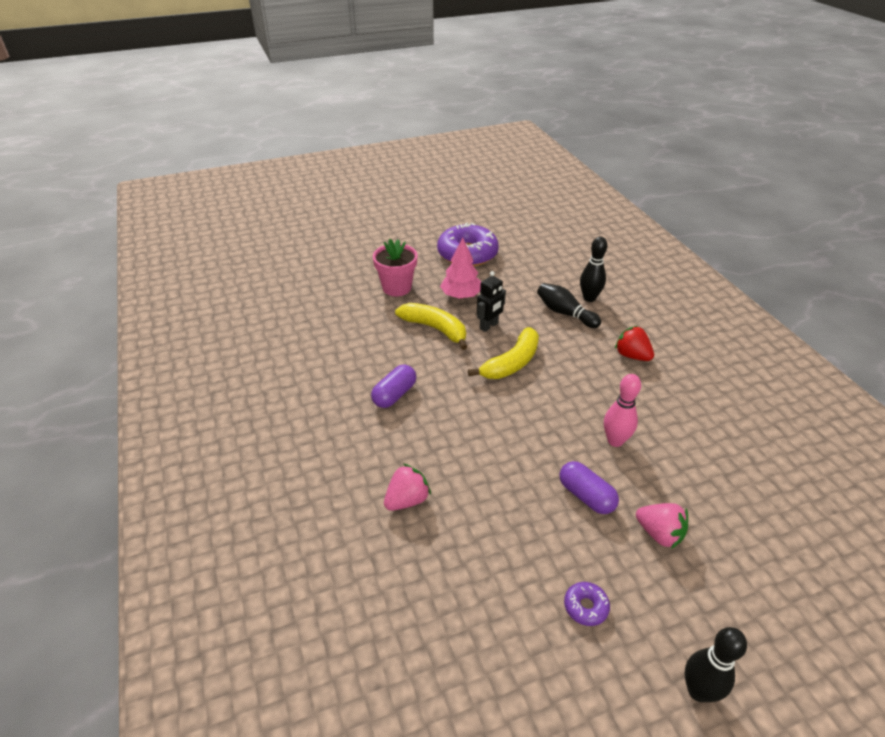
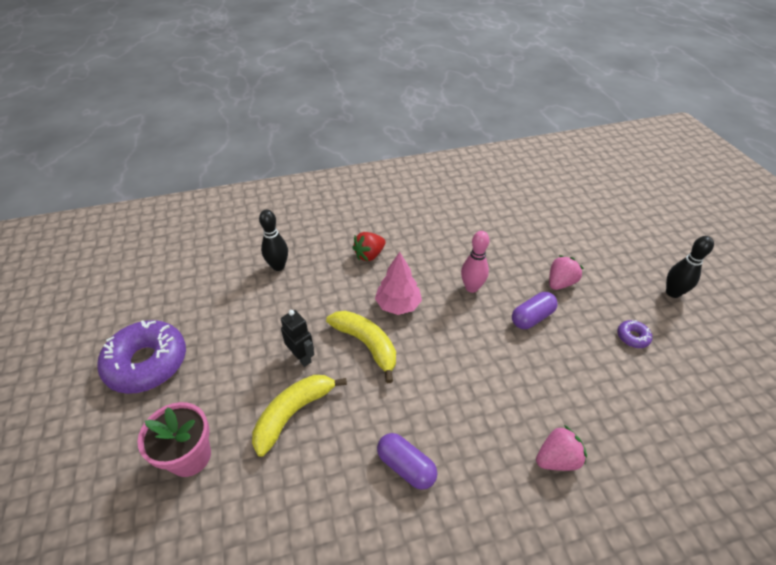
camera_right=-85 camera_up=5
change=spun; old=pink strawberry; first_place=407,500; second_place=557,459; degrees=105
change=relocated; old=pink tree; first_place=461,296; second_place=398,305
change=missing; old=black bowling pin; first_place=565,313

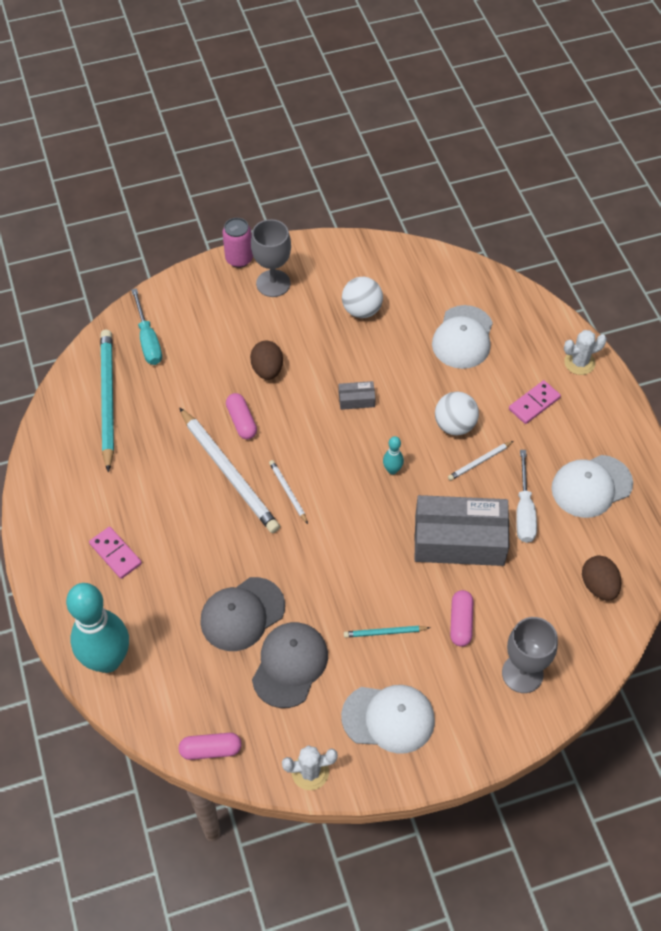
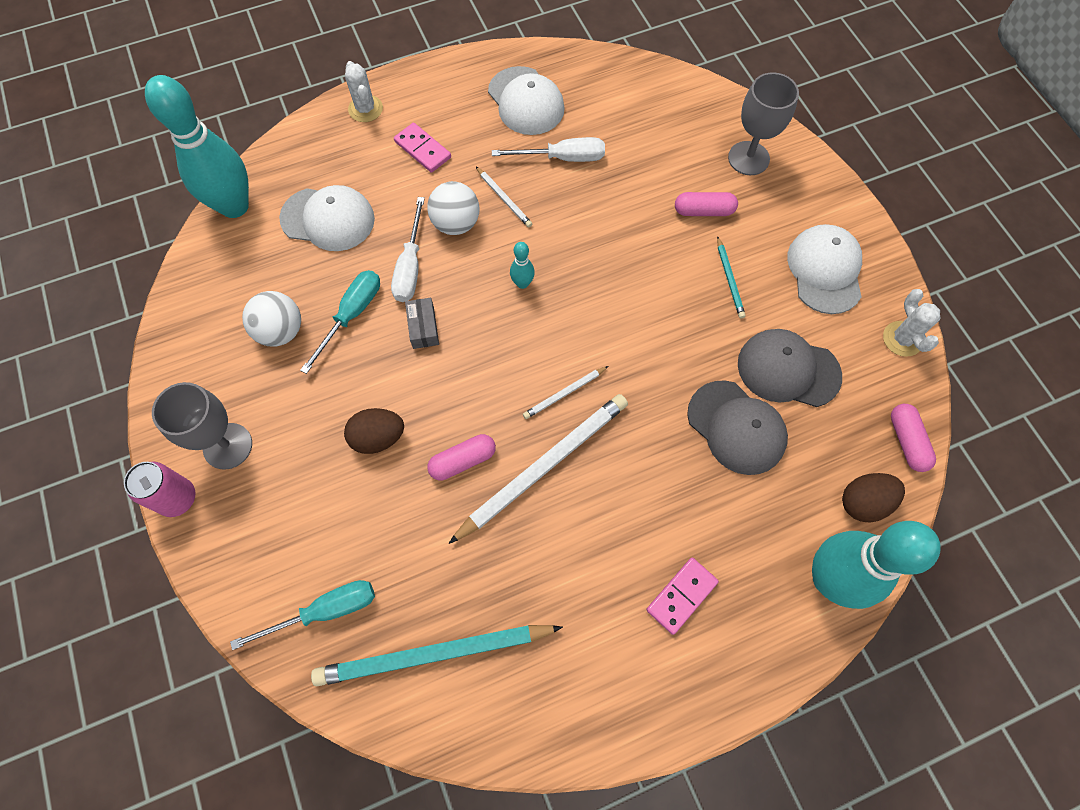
camera_right=-95 camera_up=10
change=missing; old=grey box; first_place=459,540
change=relocated; old=brown egg; first_place=598,586; second_place=863,502
change=appeared; new=turquoise bowling pin; second_place=234,206
change=appeared; new=turquoise screwdriver; second_place=351,315
change=appeared; new=white screwdriver; second_place=410,266

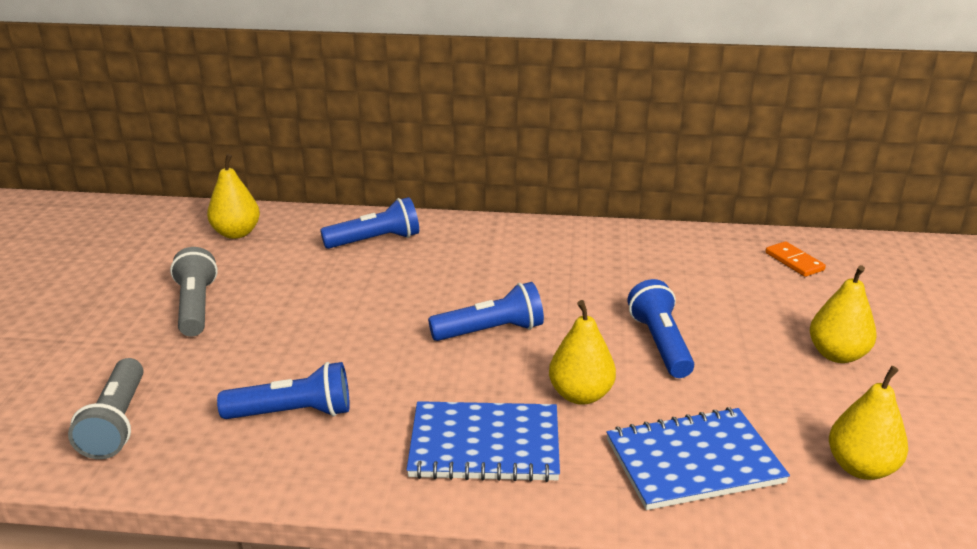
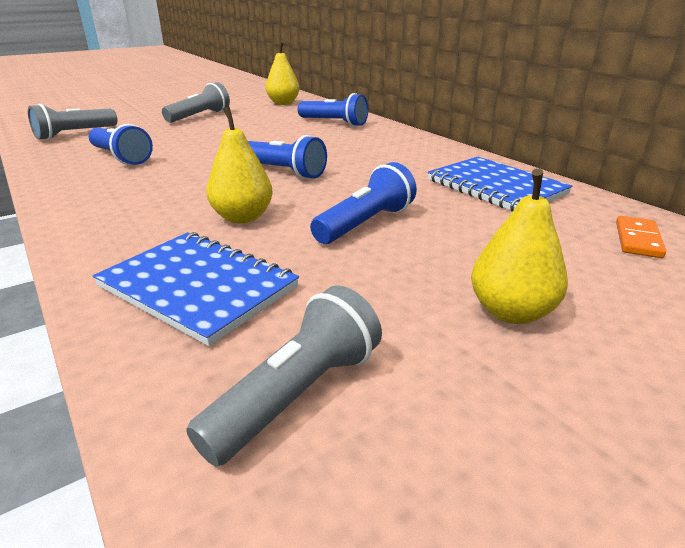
camera_right=50 camera_up=0
change=relocated; old=blue notebook; first_place=485,444; second_place=495,187
change=exchanged; old=yellow pear; new=grey flashlight; first_place=861,467; second_place=297,394

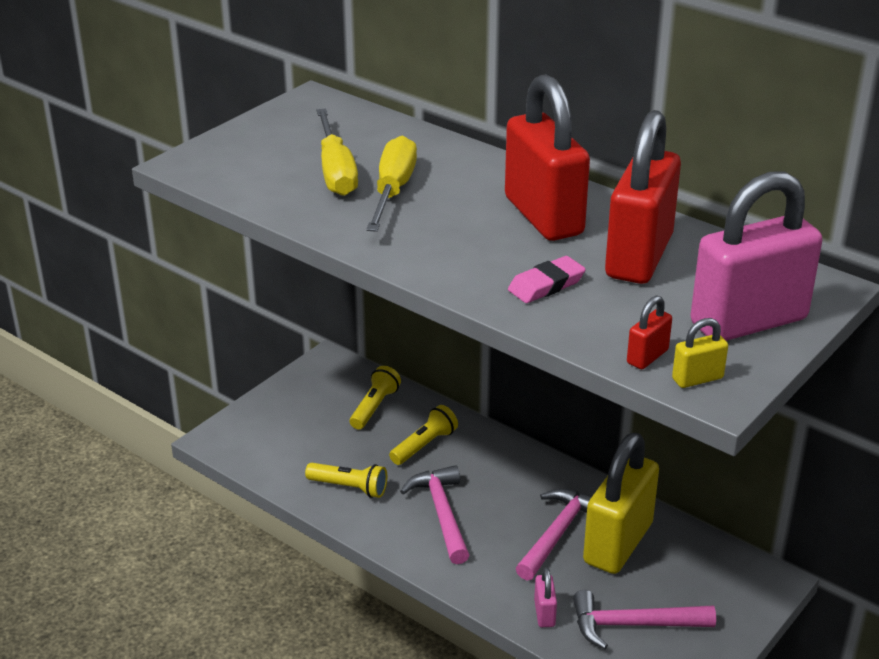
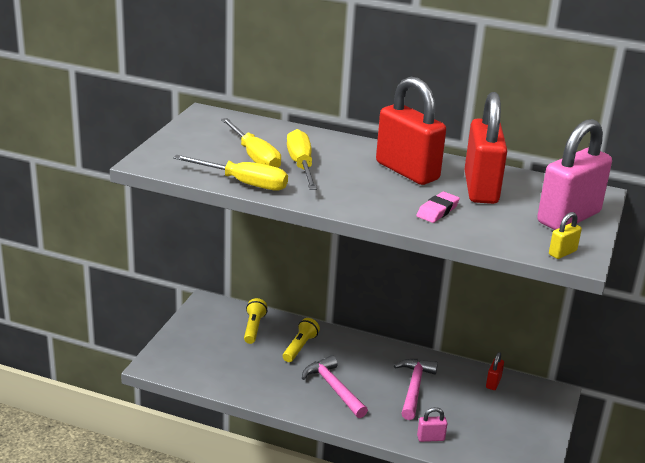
camera_right=-20 camera_up=-5
change=missing; old=yellow flashlight; first_place=349,487
change=spun; old=pink padlock; first_place=544,613; second_place=430,438; degrees=-75
change=missing; old=pink hammer; first_place=633,625
change=missing; old=yellow padlock; first_place=618,543
change=relocated; old=red padlock; first_place=647,357; second_place=493,383
change=appeared; new=yellow screwdriver; second_place=243,183

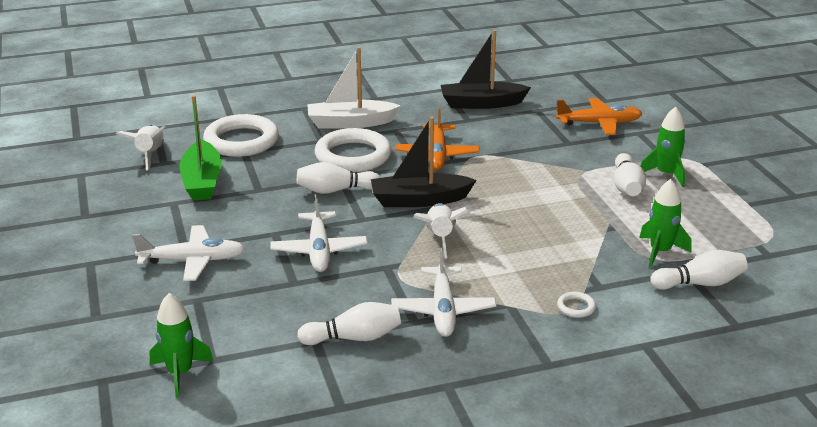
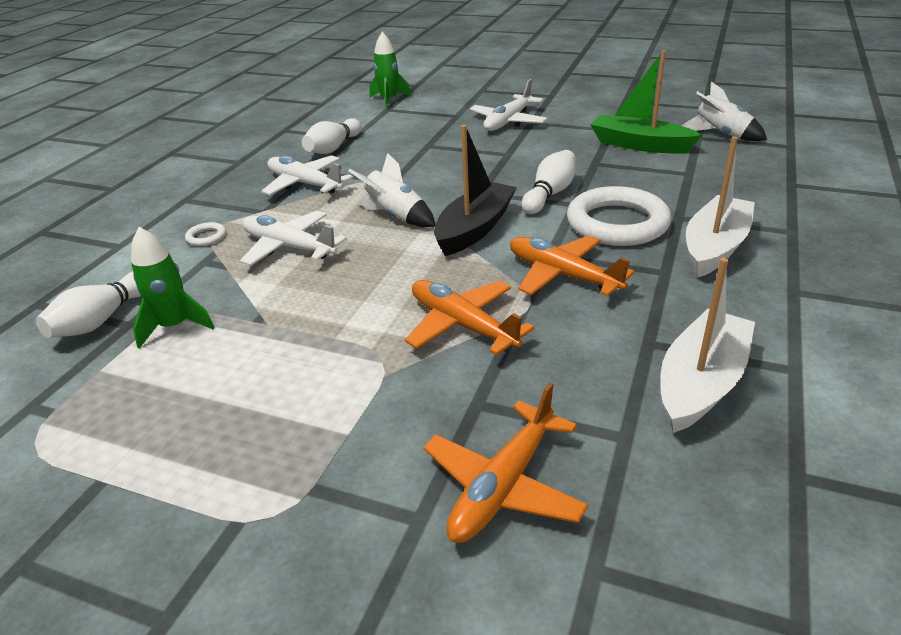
camera_right=130 camera_up=5
change=missing; old=white ring; first_place=241,141
change=relocated; old=white plane; first_place=319,250; second_place=289,247
change=colour; old=black boat; new=white boat; first_place=481,104; second_place=701,383
change=missing; old=white bowling pin; first_place=627,186
change=missing; old=green rocket; first_place=666,174
change=appeared; new=orange plane; second_place=463,325

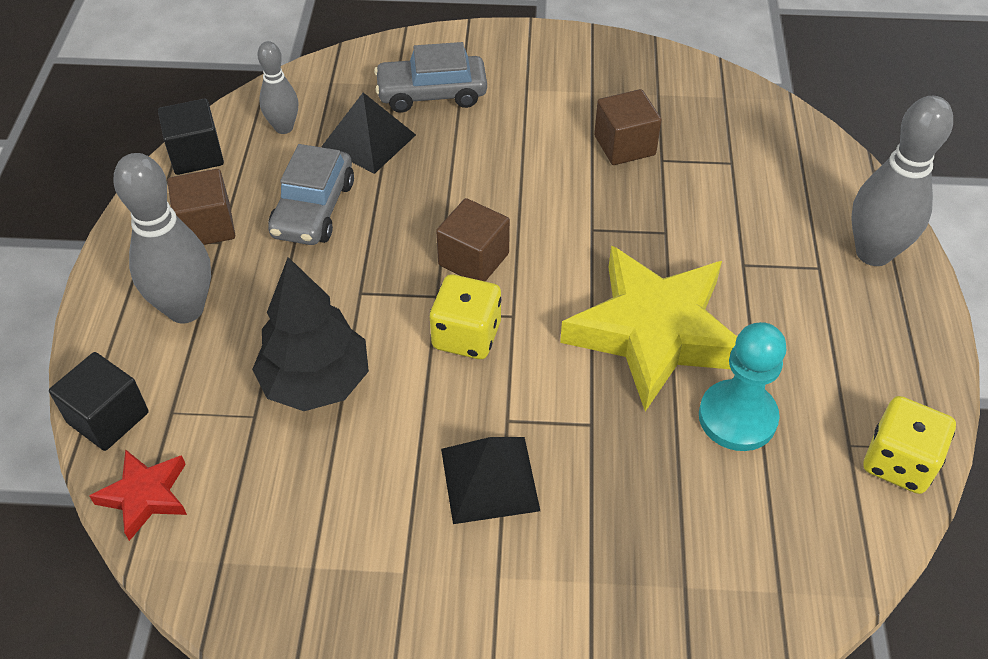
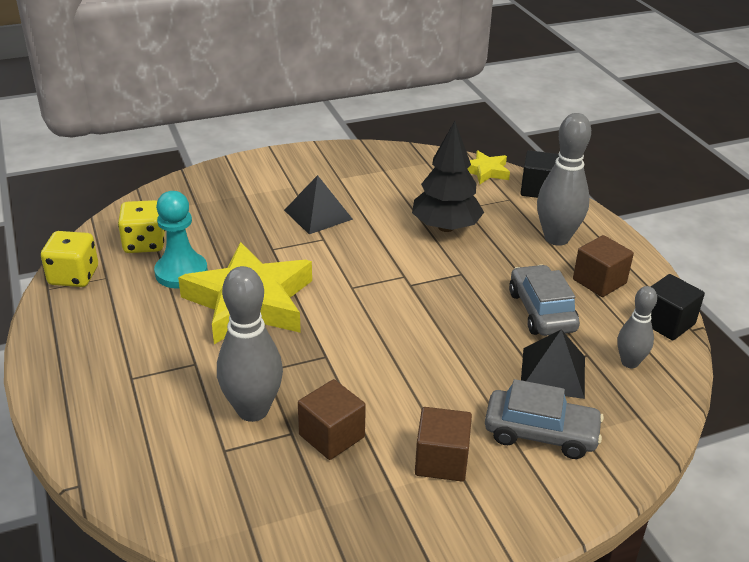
camera_right=155 camera_up=-15
change=colour; old=red star; new=yellow star; first_place=145,496; second_place=486,171
change=spun; old=grey car; first_place=432,94; second_place=540,433; degrees=45
change=relocated; old=yellow dice; first_place=466,335; second_place=144,243
change=relocated; old=brown cube; first_place=473,259; second_place=441,461
change=relocated; old=grey bowling pin; first_place=873,253; second_place=253,410

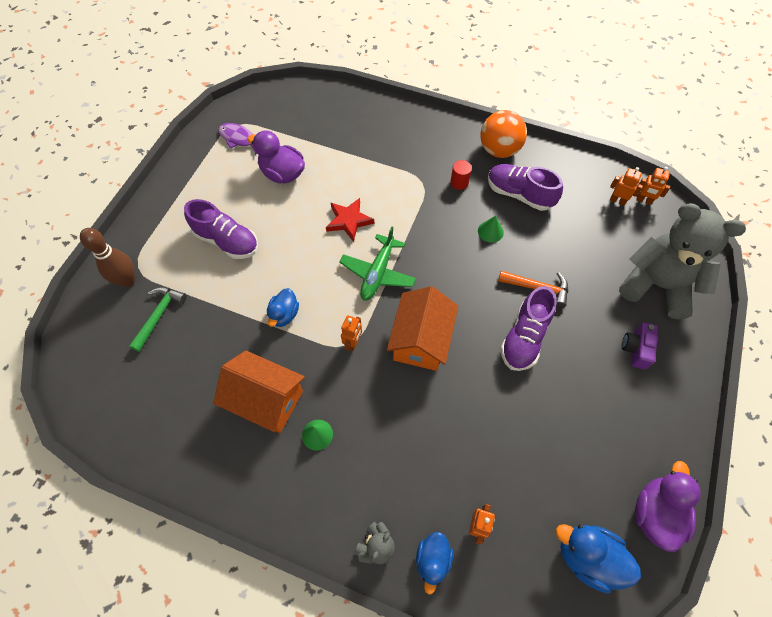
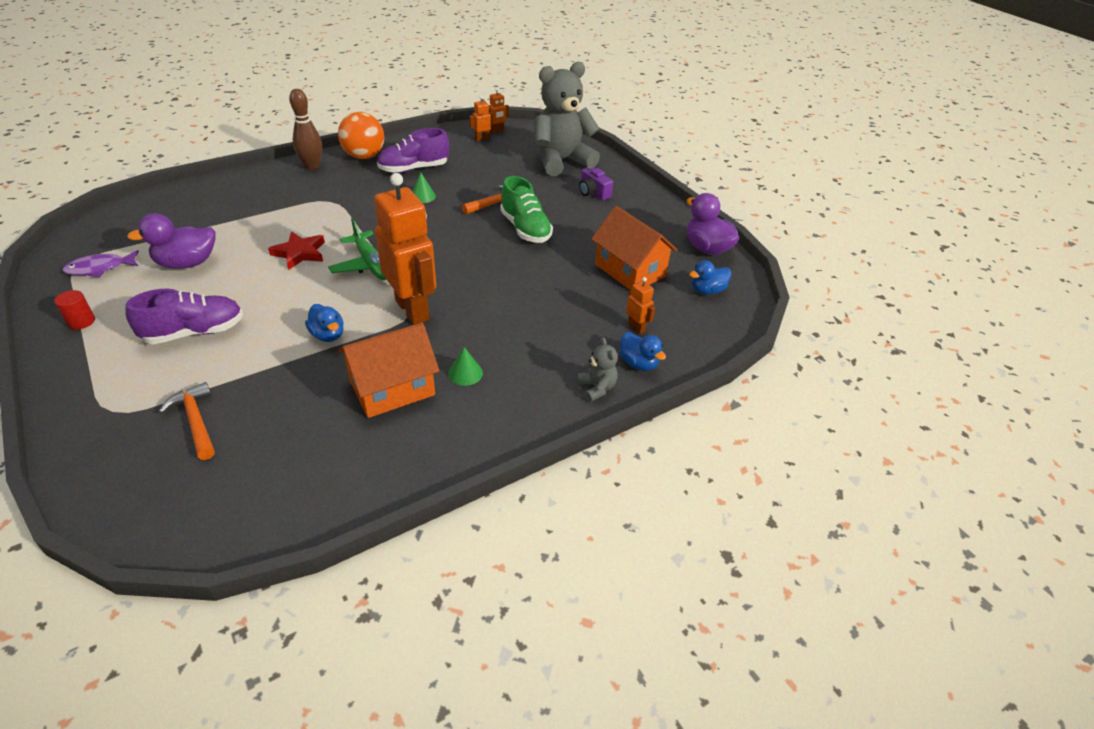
camera_right=-55 camera_up=-20
change=relocated; old=brown bowling pin; first_place=127,280; second_place=312,167
change=colour; old=green hammer; new=orange hammer; first_place=159,316; second_place=196,421
change=size; old=orange robot; first_place=353,343; second_place=413,310; factor=2.43
change=relocated; old=orange house; first_place=421,340; second_place=630,270
change=relocated; old=red cylinder; first_place=459,182; second_place=81,321
change=colour; old=purple shoe; new=green shoe; first_place=524,338; second_place=525,229
change=size; old=blue duck; first_place=587,557; second_place=707,290; factor=0.64

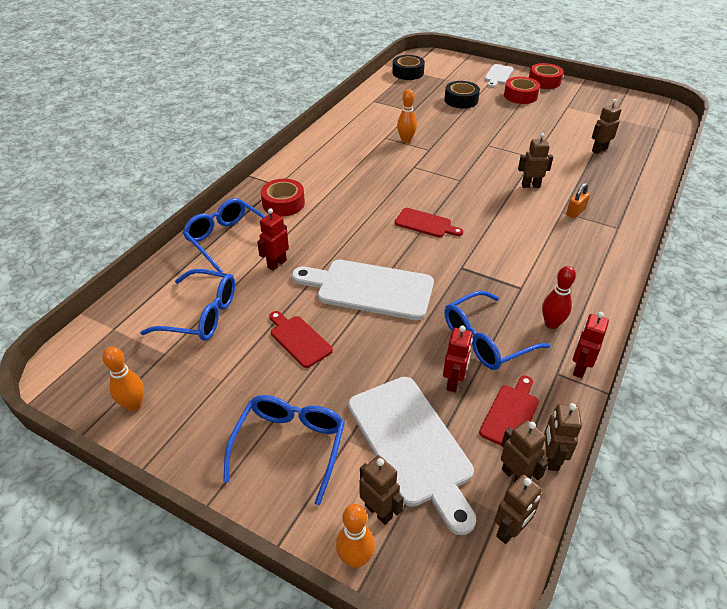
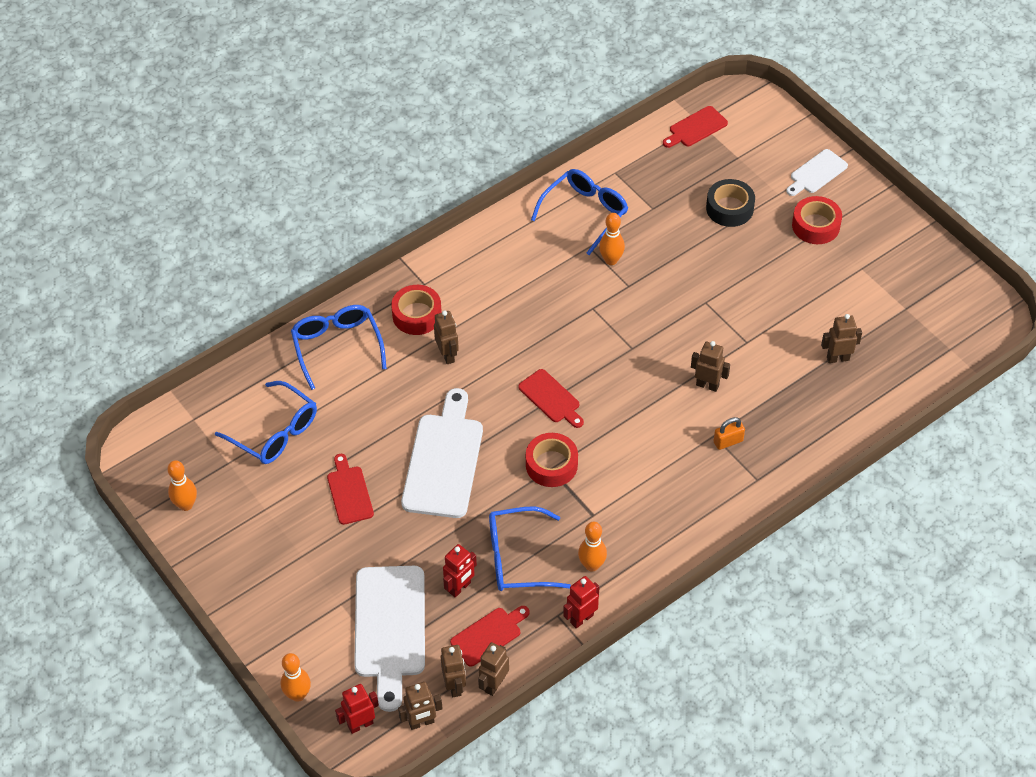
camera_right=25 camera_up=10
change=relocated; old=blue glasses; first_place=290,446; second_place=585,213
change=relocated; old=red robot; first_place=276,264; second_place=360,724
change=spun; old=white cutting board; first_place=369,289; second_place=444,460; degrees=60
change=relocated; old=brown robot; first_place=379,511; second_place=447,355
change=exchanged; old=black tape; new=red cutting board; first_place=408,73; second_place=695,128
change=relocated; old=red tape; first_place=544,81; second_place=551,465
change=colour; old=red bowling pin; new=orange bowling pin; first_place=551,324; second_place=592,565

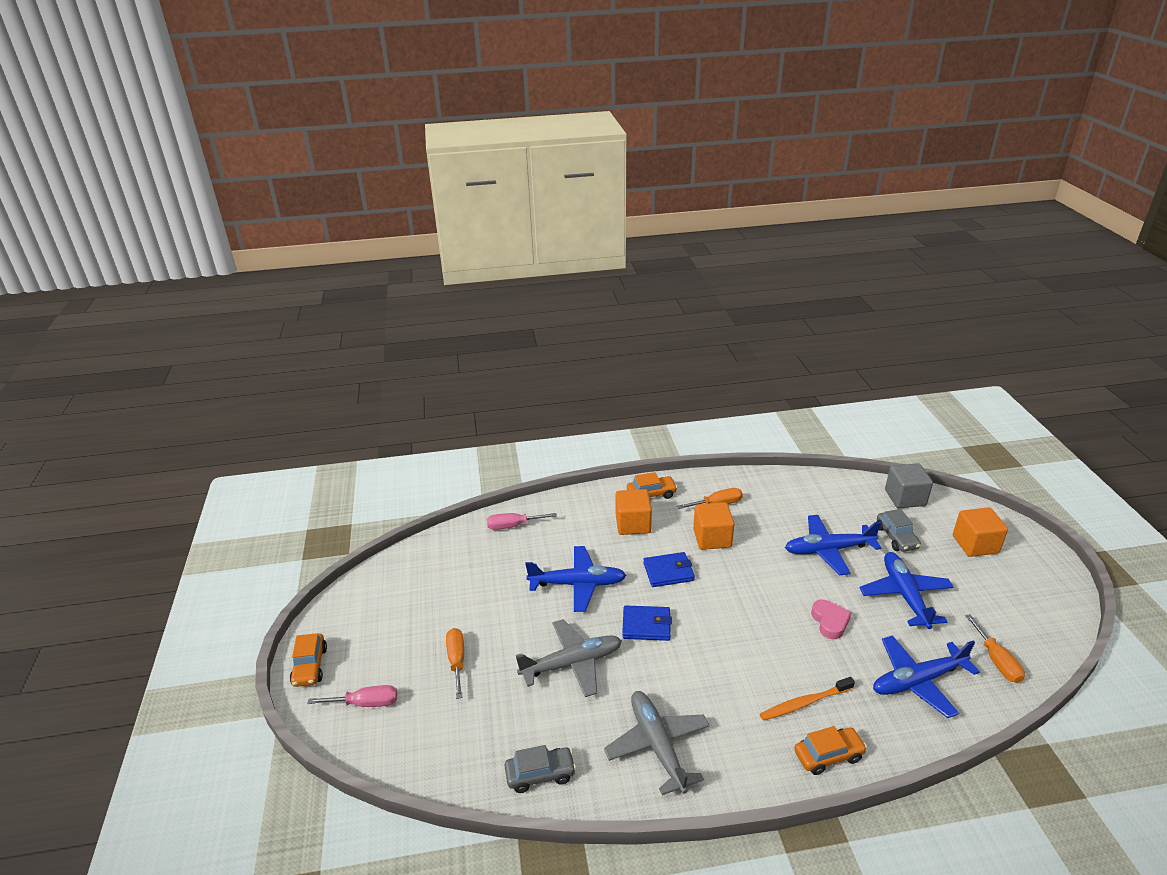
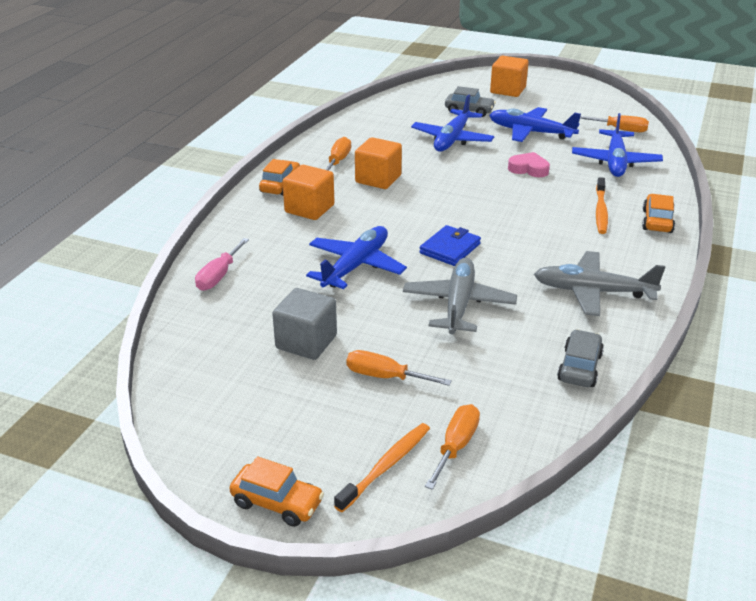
camera_right=-60 camera_up=0
change=exchanged; old=pink screwdriver; new=orange toothbrush; first_place=366,703; second_place=386,466
change=missing; old=blue wallet; first_place=668,572
change=relocated; old=grey cube; first_place=905,498; second_place=306,342
change=appeared; new=orange screwdriver; second_place=456,446

